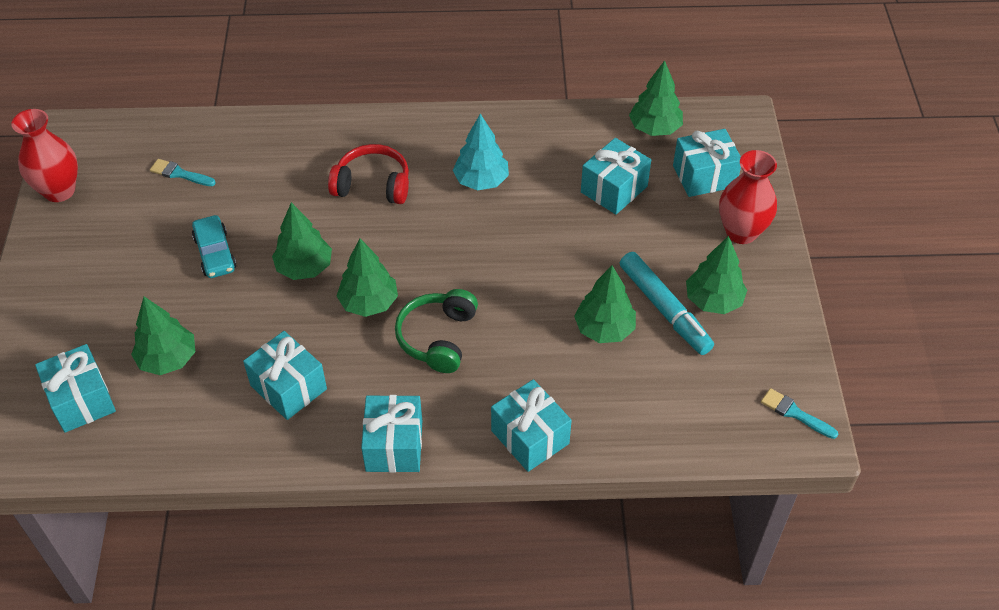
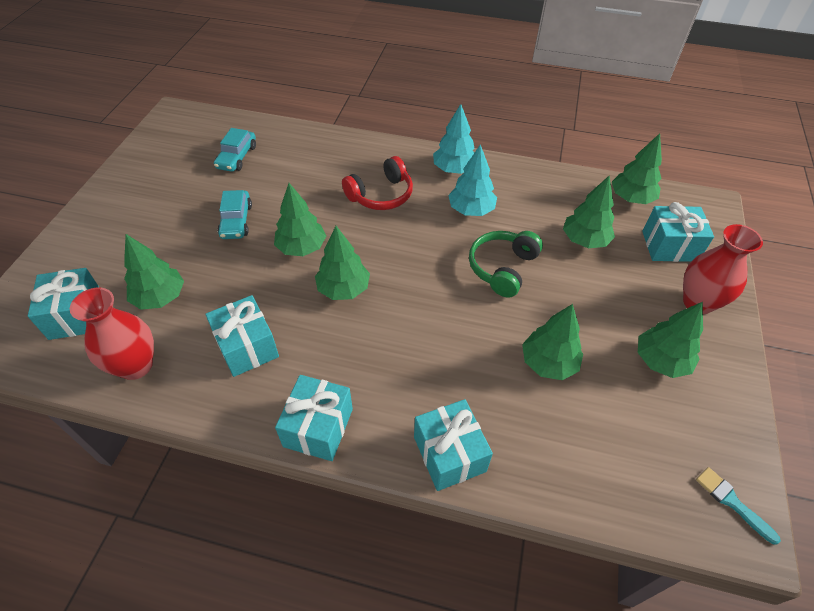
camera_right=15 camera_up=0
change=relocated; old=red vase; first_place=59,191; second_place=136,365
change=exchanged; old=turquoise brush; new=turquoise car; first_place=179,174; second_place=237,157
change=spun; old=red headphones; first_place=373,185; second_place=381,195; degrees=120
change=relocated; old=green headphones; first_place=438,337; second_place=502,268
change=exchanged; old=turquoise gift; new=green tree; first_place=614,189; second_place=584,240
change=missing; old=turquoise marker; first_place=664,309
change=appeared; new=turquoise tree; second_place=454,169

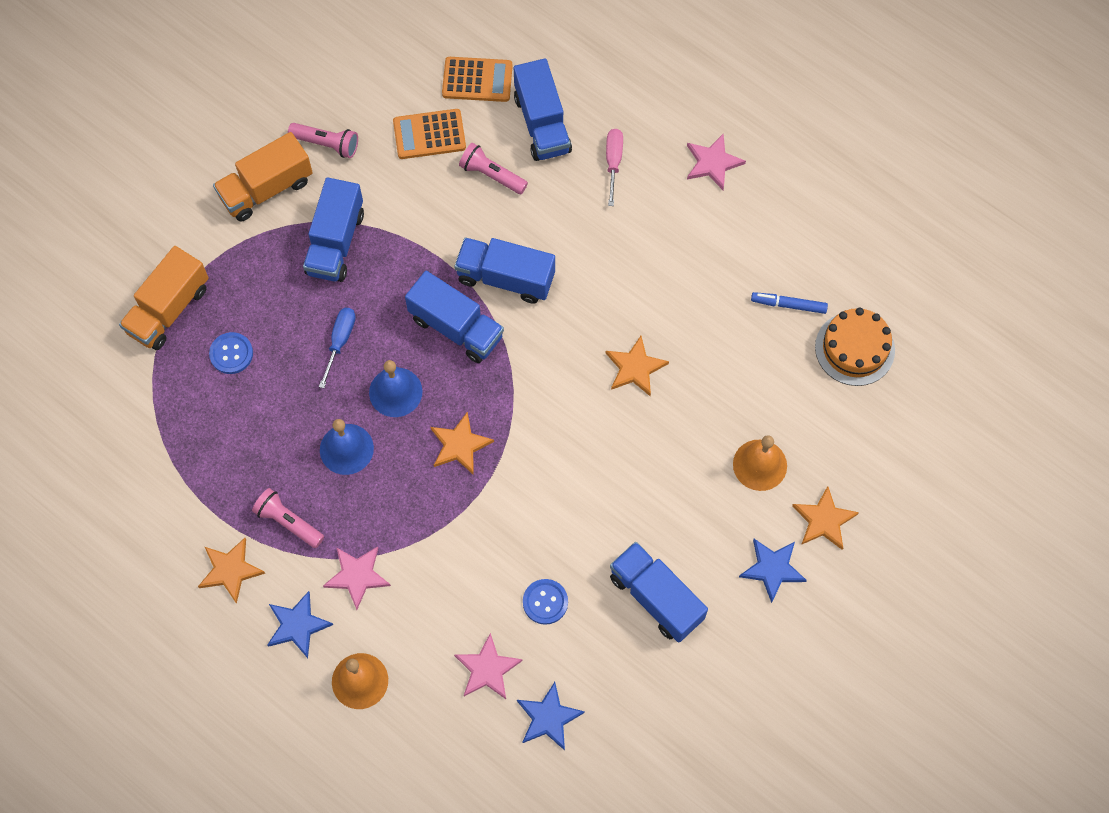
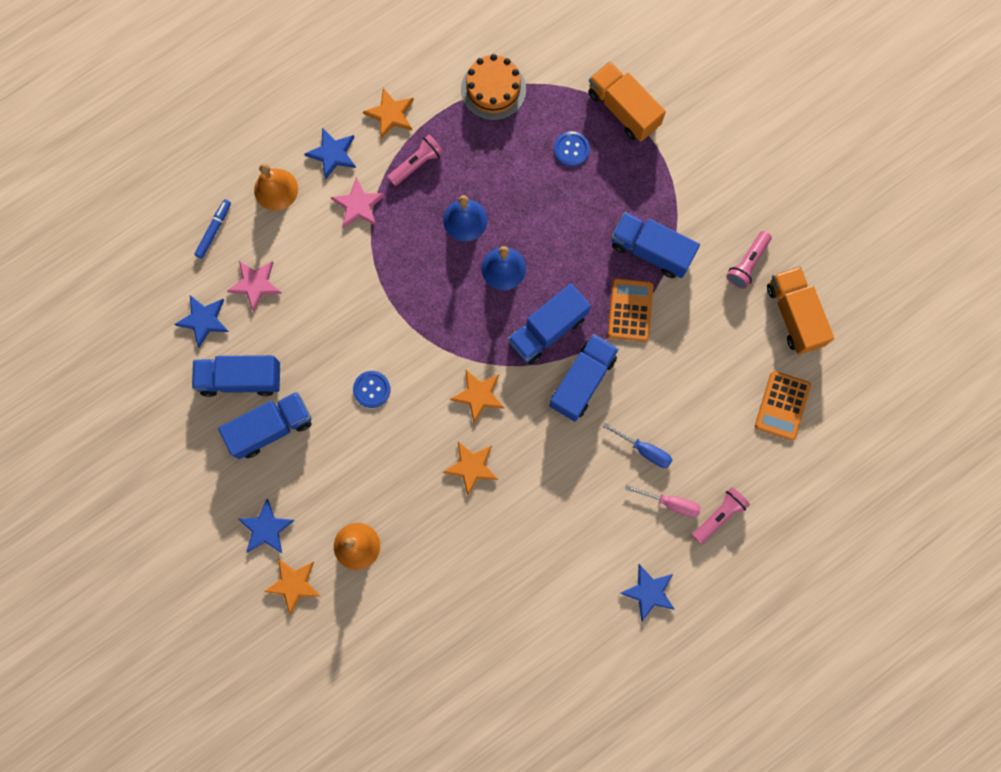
camera_right=105 camera_up=10
change=relocated; old=orange truck; first_place=266,189; second_place=794,315
change=relocated; old=blue screwdriver; first_place=340,342; second_place=644,450
change=relocated; old=orange calculator; first_place=429,134; second_place=630,310
change=relocated; old=orange star; first_place=460,445; second_place=478,395
change=relocated; old=pink flashlight; first_place=492,175; second_place=719,516
change=relocated; old=blue truck; first_place=542,124; second_place=241,379
change=relocated; old=blue button; first_place=545,602; second_place=371,389
change=colour; old=pink star; new=blue star; first_place=713,163; second_place=649,592
change=relocated; old=blue marker; first_place=788,305; second_place=214,230
change=relocated; old=orange cake; first_place=854,348; second_place=493,89

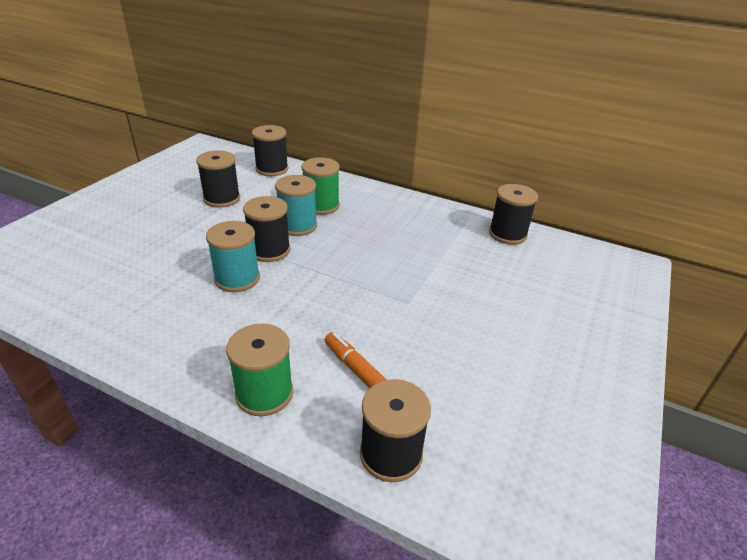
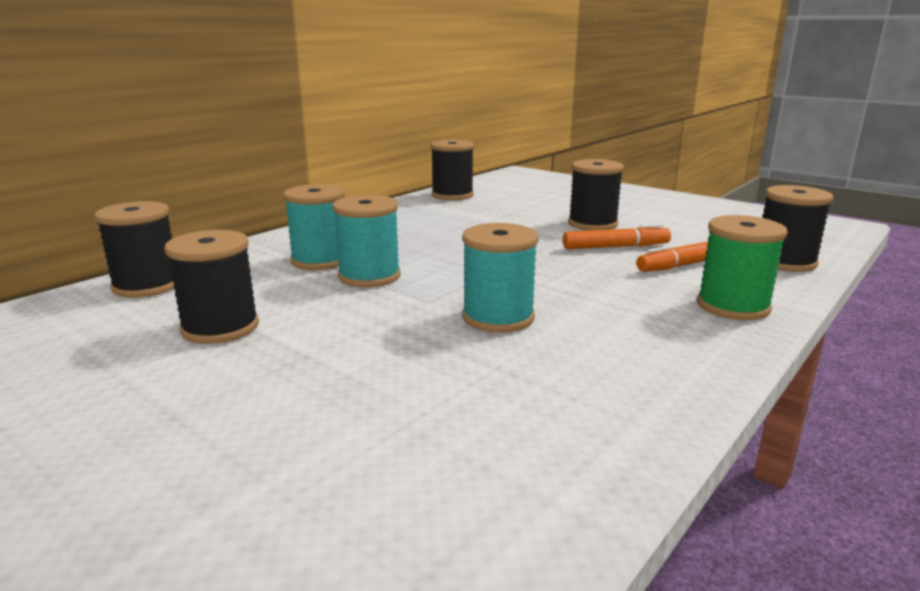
camera_right=-75 camera_up=-15
change=relocated; old=black spool; first_place=269,250; second_place=592,224
change=colour; old=green spool; new=turquoise spool; first_place=321,206; second_place=320,260
change=appeared; new=orange marker; second_place=615,247

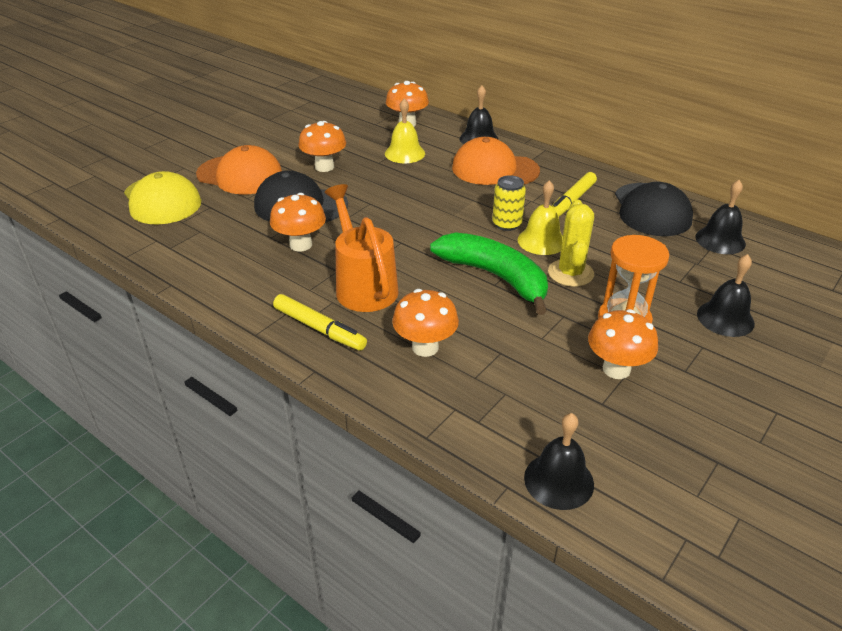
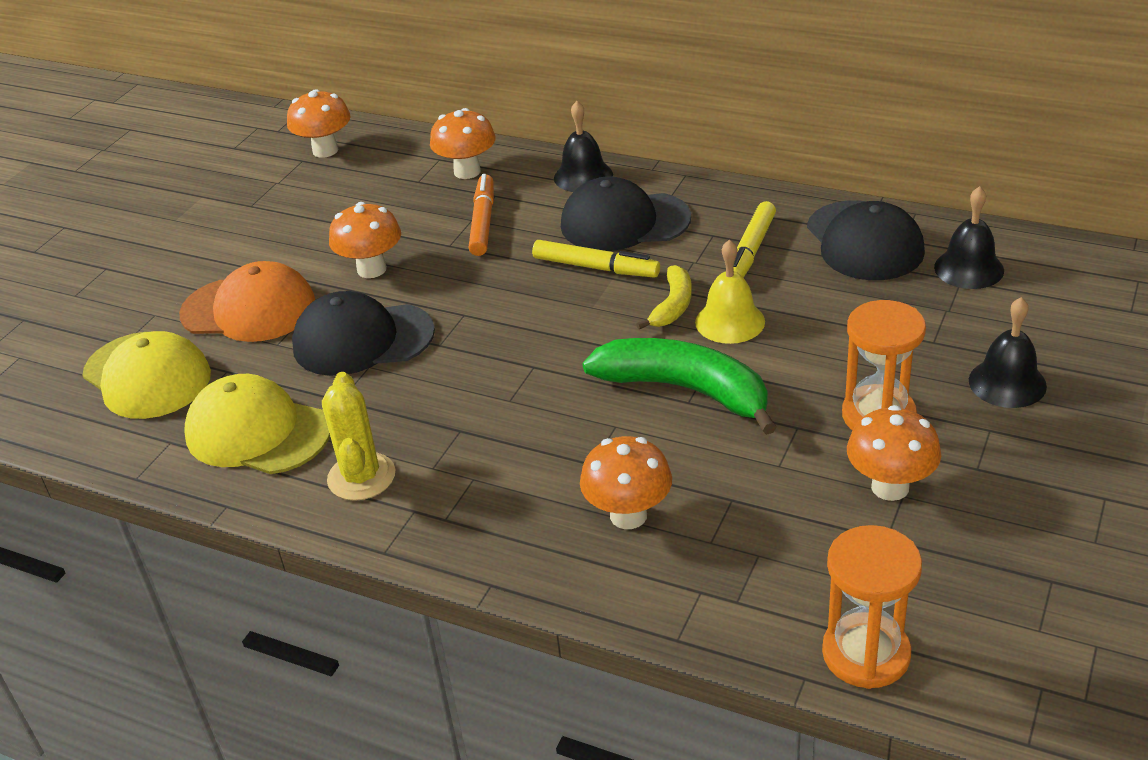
camera_right=-10 camera_up=0
change=relocated; old=orange mushroom; first_place=301,245; second_place=325,150
change=relocated; old=yellow marker; first_place=319,328; second_place=596,267
change=missing; old=orange watering can; first_place=363,285
change=exchanged; old=yellow bell; new=orange marker; first_place=404,153; second_place=483,222
change=colour; old=orange cap; new=black cap; first_place=494,169; second_place=624,222
change=exchanged; old=yellow can; new=yellow banana; first_place=507,224; second_place=673,306
change=exchanged; old=black bell; new=orange hourglass; first_place=559,480; second_place=866,654
change=relocated; old=yellow cactus; first_place=570,273; second_place=361,477
change=appeared; new=yellow cap; second_place=257,432

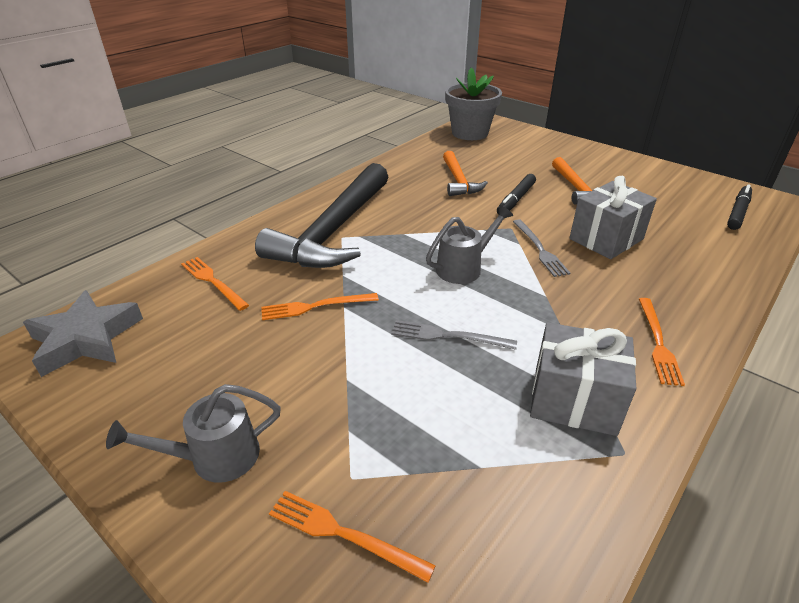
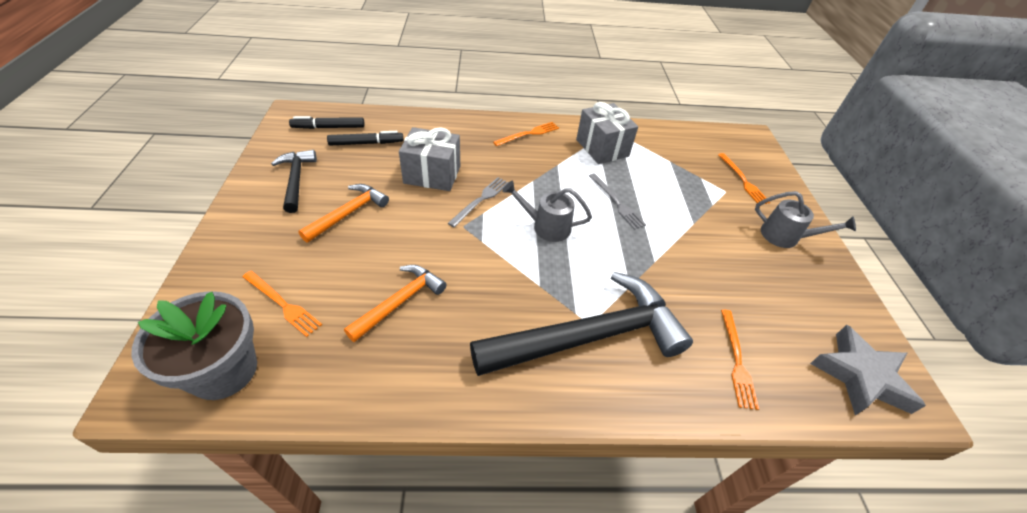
camera_right=-135 camera_up=10
change=relocated; old=orange fork; first_place=315,306; second_place=282,304
change=relocated; old=black marker; first_place=516,200; second_place=366,143
change=appeared; new=black hammer; second_place=296,180

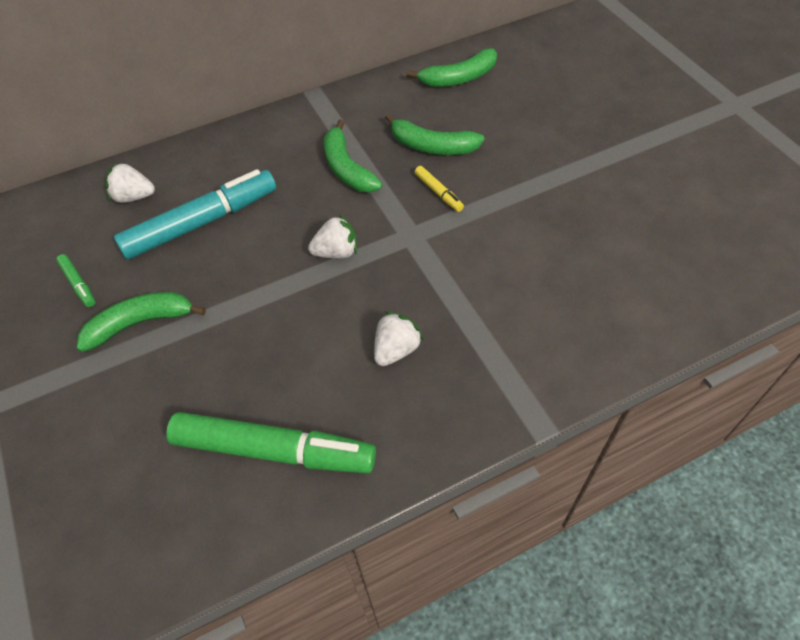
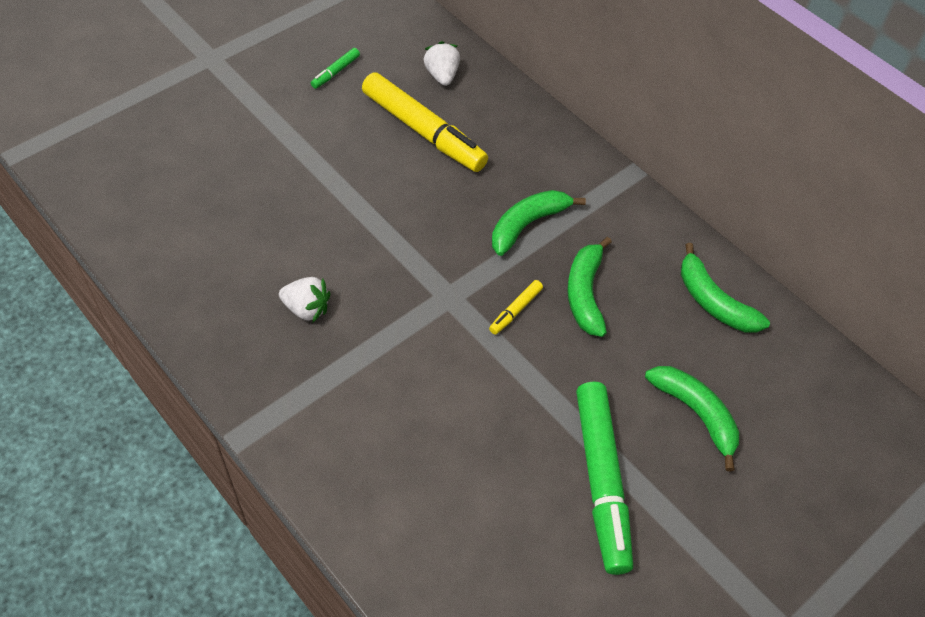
camera_right=70 camera_up=0
change=relocated; old=green banana; first_place=140,323; second_place=696,414
change=colour; old=turquoise marker; new=yellow marker; first_place=202,223; second_place=423,131
change=relocated; old=green marker; first_place=274,450; second_place=601,481
change=missing; old=white strawberry; first_place=336,252

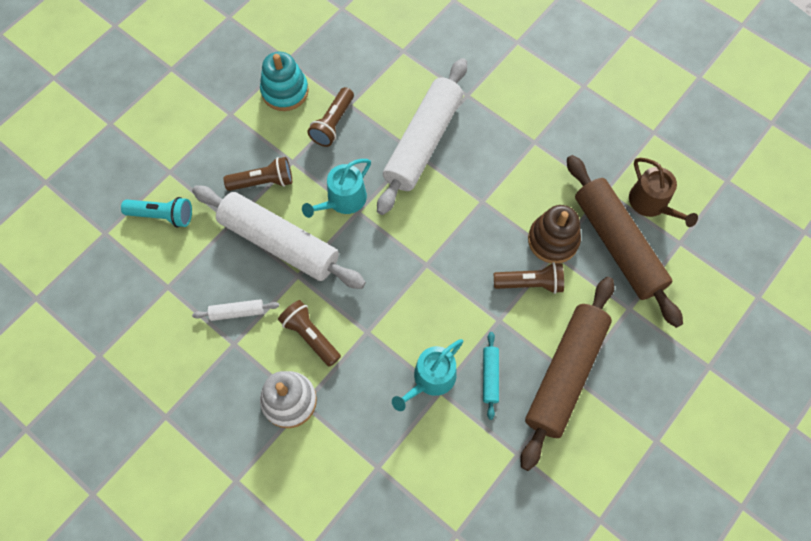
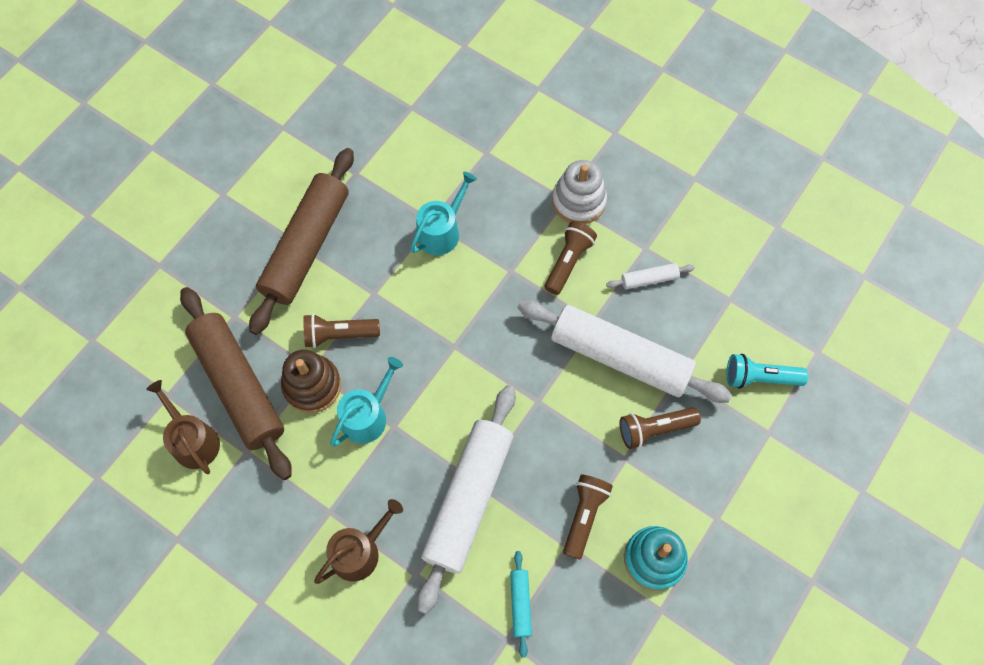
camera_right=175 camera_up=0
change=spun; old=brown flashlight; first_place=310,336; second_place=568,262; degrees=-105
change=relocated; old=turquoise watering can; first_place=343,200; second_place=368,415
change=relocated; old=turquoise rolling pin; first_place=490,376; second_place=520,604
change=appeared; new=brown watering can; second_place=360,551

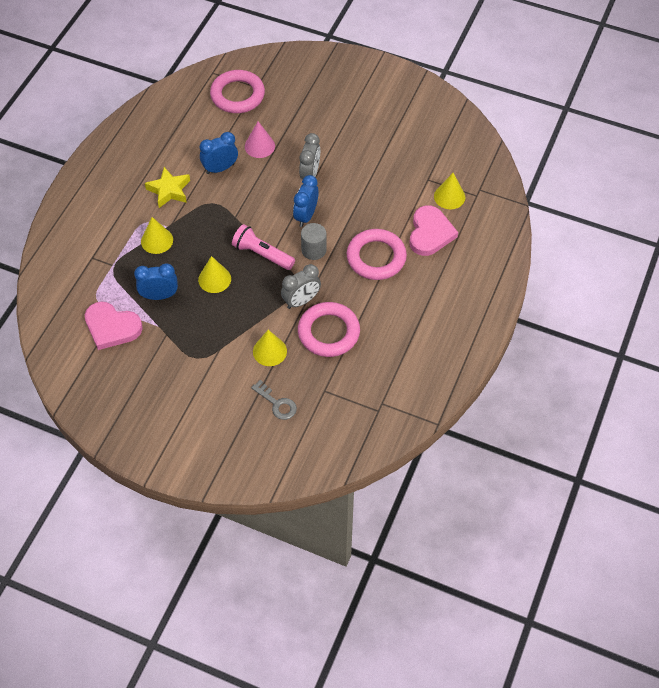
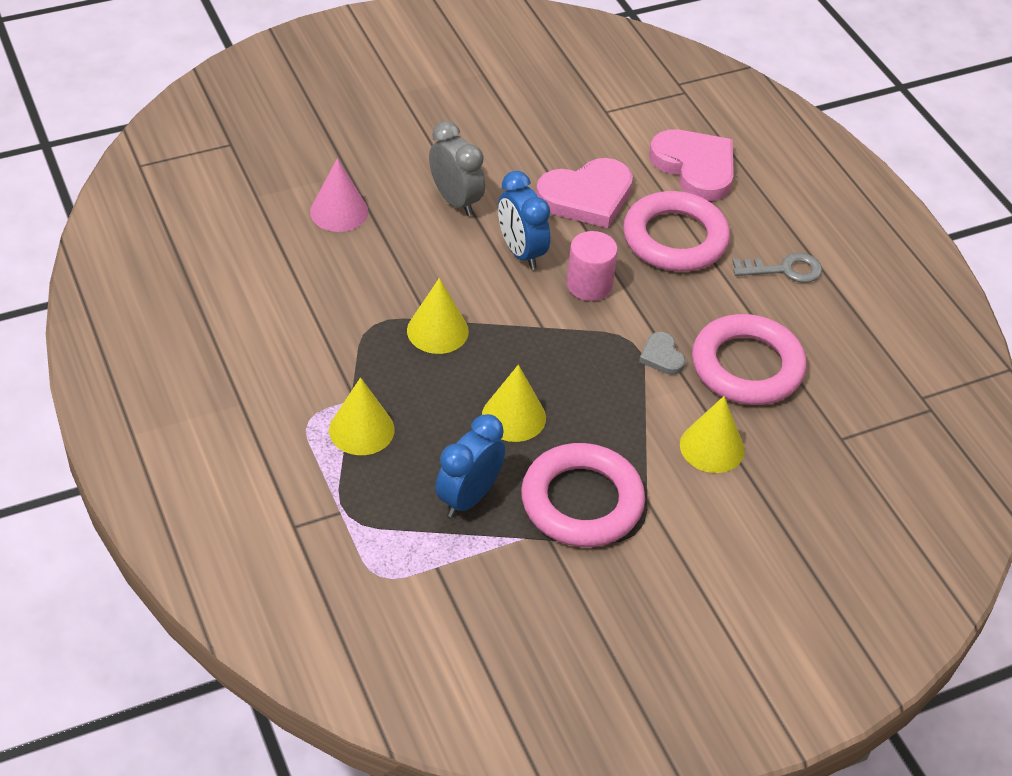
camera_right=-50 camera_up=-10
change=relocated; old=pink heart; first_place=112,327; second_place=586,197
change=missing; old=yellow star; first_place=169,190
change=missing; old=blue clock; first_place=220,168
change=relocated; old=pink ring; first_place=237,95; second_place=582,501
change=missing; old=pink flashlight; first_place=262,254
change=relocated; old=grey key; first_place=277,403; second_place=784,270
change=exchanged; old=grey clock; new=grey heart; first_place=301,301; second_place=662,356
change=colour; old=grey cylinder; new=pink cylinder; first_place=313,250; second_place=589,285
change=relocated; old=yellow cone; first_place=449,196; second_place=437,330

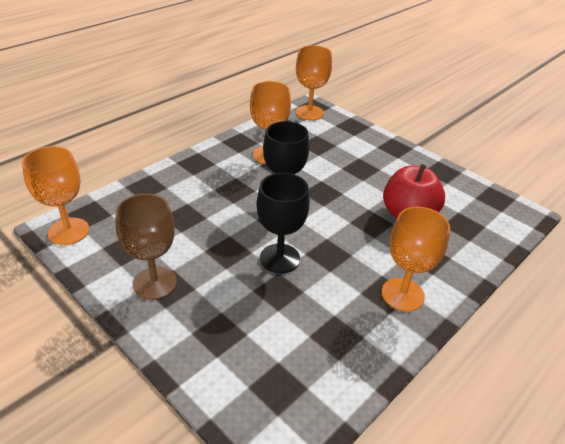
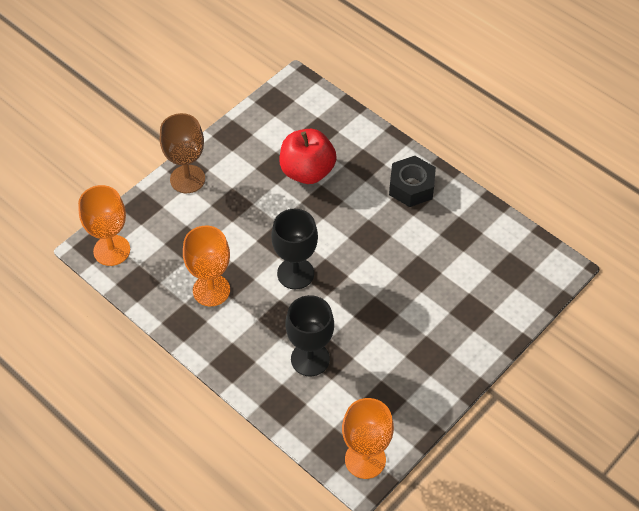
camera_right=-90 camera_up=15
change=relocated; old=brown goblet; first_place=155,283; second_place=187,179
change=relocated; old=black goblet; first_place=279,258; second_place=310,359
change=exchanged; old=orange goblet; new=black nut; first_place=402,294; second_place=411,187

